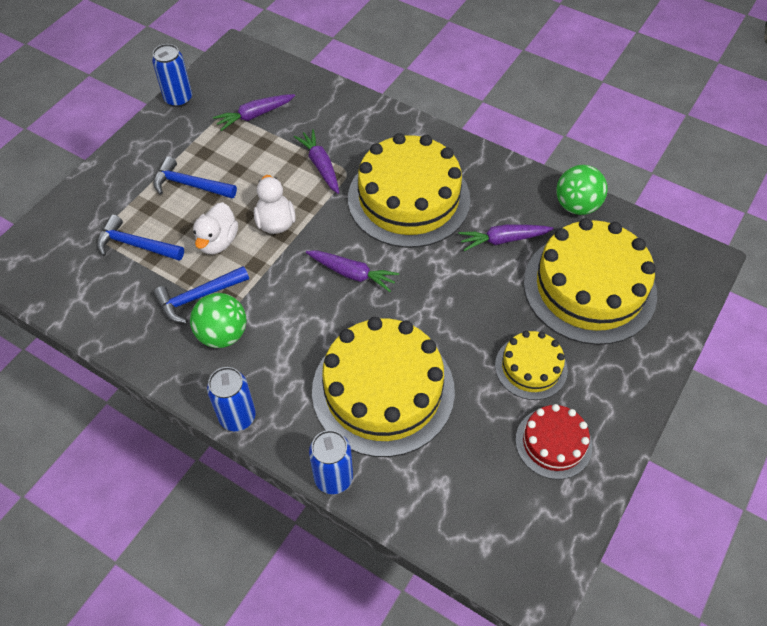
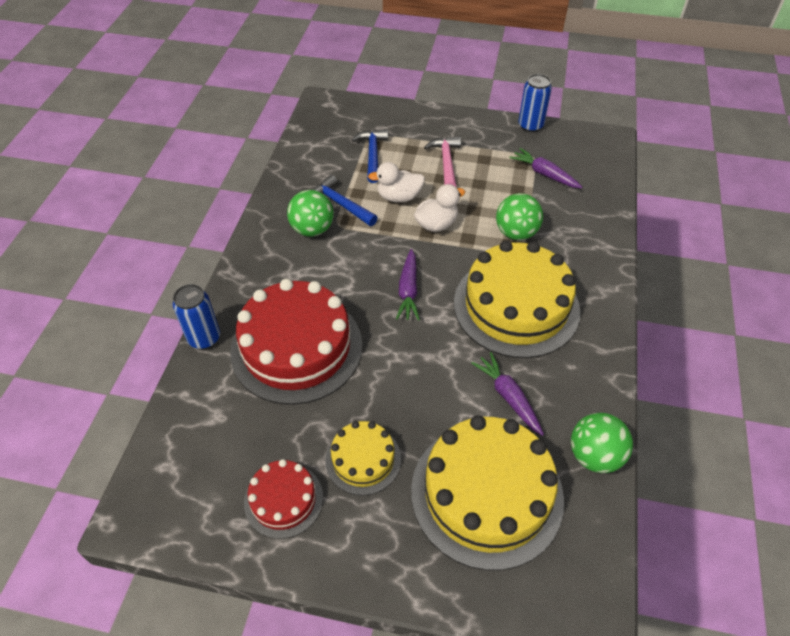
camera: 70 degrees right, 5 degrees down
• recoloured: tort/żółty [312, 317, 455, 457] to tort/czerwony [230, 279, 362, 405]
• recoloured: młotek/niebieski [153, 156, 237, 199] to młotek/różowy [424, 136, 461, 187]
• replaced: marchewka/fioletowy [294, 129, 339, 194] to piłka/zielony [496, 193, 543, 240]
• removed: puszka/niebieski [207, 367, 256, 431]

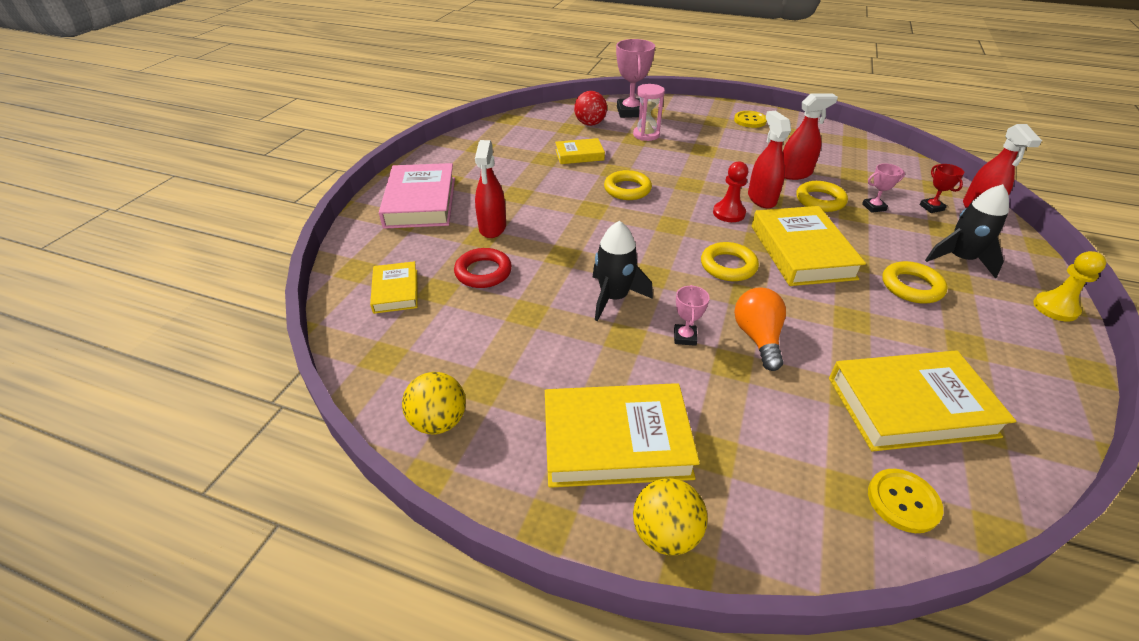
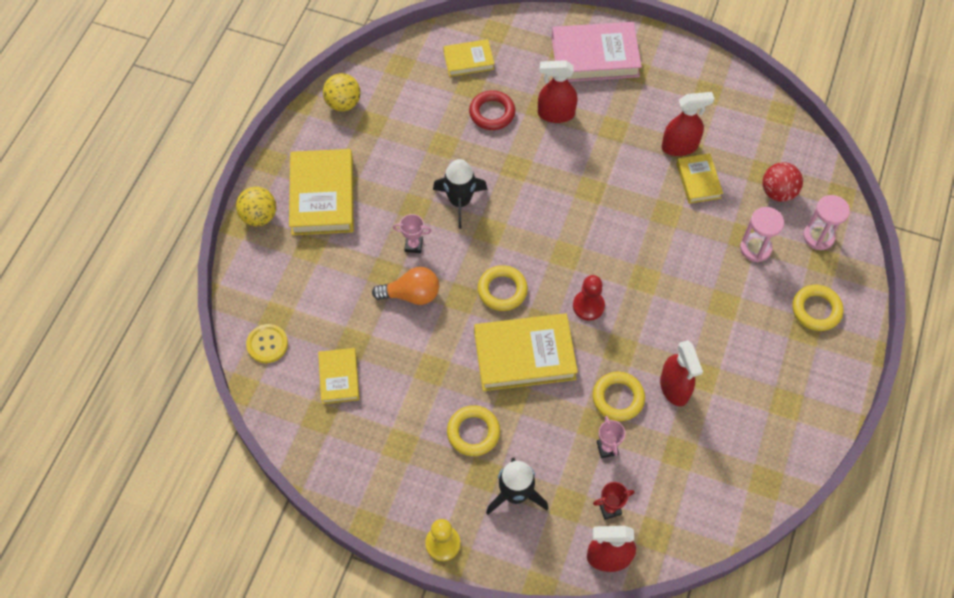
camera: 90 degrees right, 20 degrees up
• resized: książka/żółty [829, 351, 1016, 452] = [318, 348, 360, 404] x0.56
• moved: spryskiwacz/czerwony [748, 111, 791, 208] to [662, 92, 715, 156]
• moved: pierścień/żółty [604, 170, 652, 200] to [792, 285, 843, 331]
• replaced: puchar/różowy [616, 39, 655, 118] to klepsydra/różowy [803, 195, 850, 250]
• removed: guzik/żółty [734, 111, 767, 128]

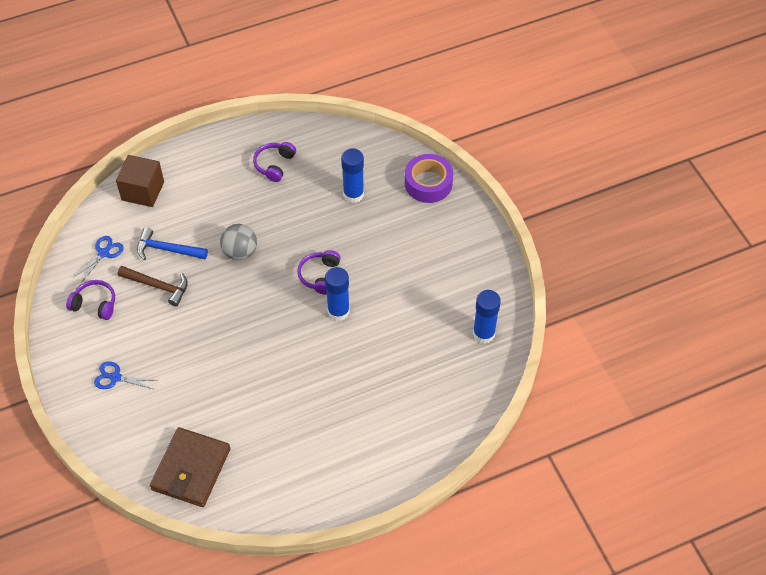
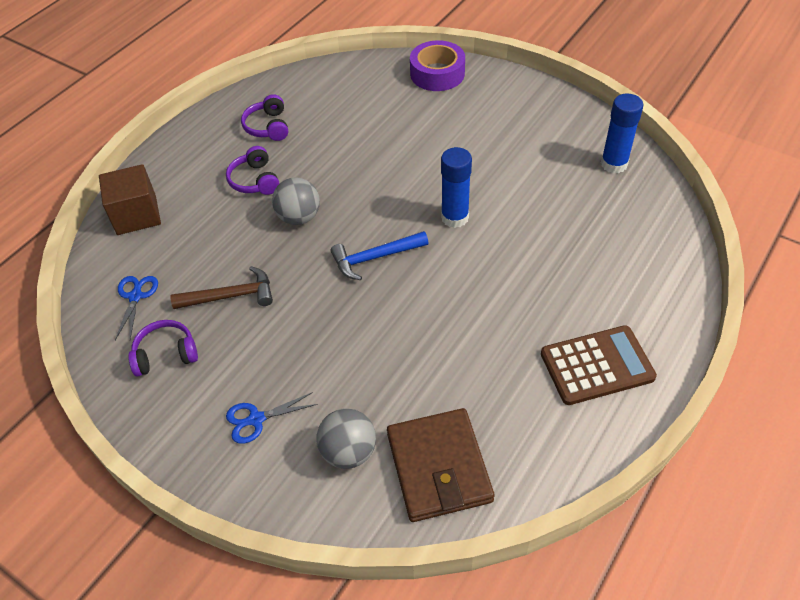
camera: 30 degrees left, 5 degrees down
• moved: słuchawki/fioletowy [297, 250, 340, 295] to [226, 146, 280, 195]
• added: piłka/szary [317, 408, 376, 469]
• moved: młotek/niebieski [137, 227, 208, 260] to [331, 231, 428, 280]
• added: kalkulator/brązowy [541, 325, 657, 405]
• removed: klej w sztyfcie/niebieski [341, 148, 364, 203]

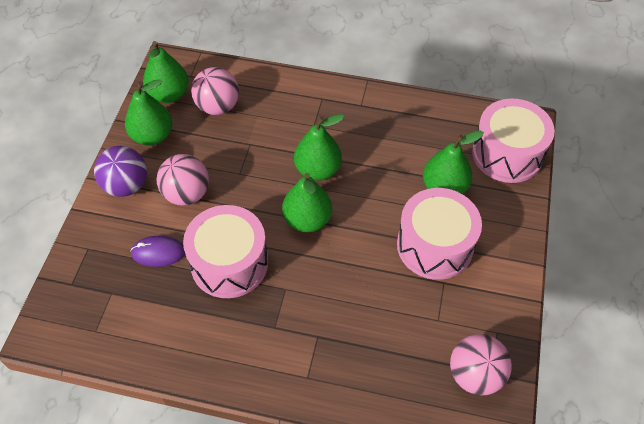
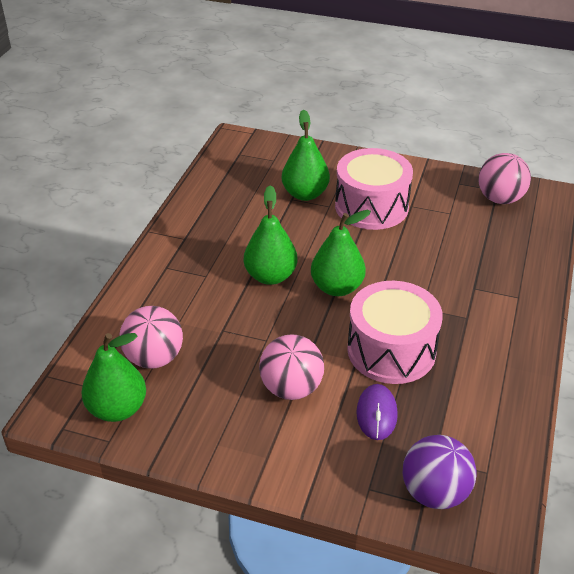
camera: 85 degrees left, 15 degrees down
• moved: piłka/fioletowy [94, 146, 147, 197] to [403, 435, 477, 509]
• removed: gruszka/zielony [125, 79, 172, 146]
• removed: bęben/różowy [472, 99, 555, 183]

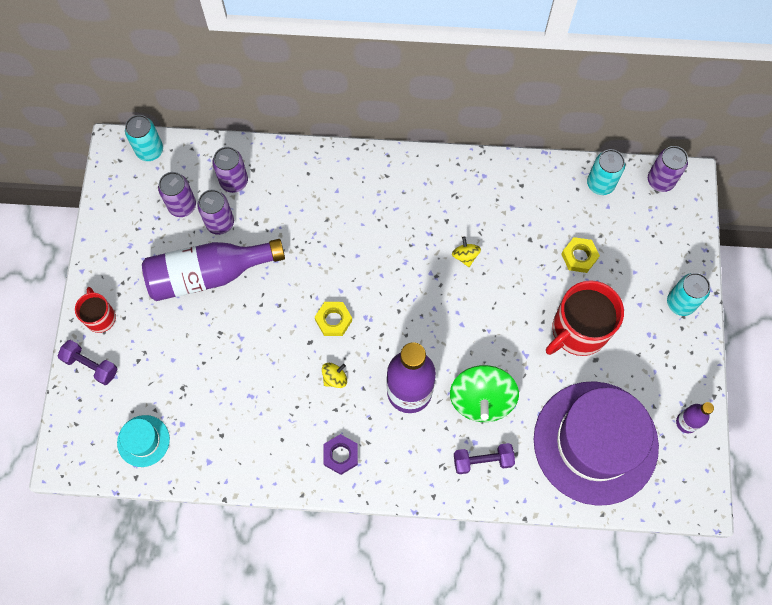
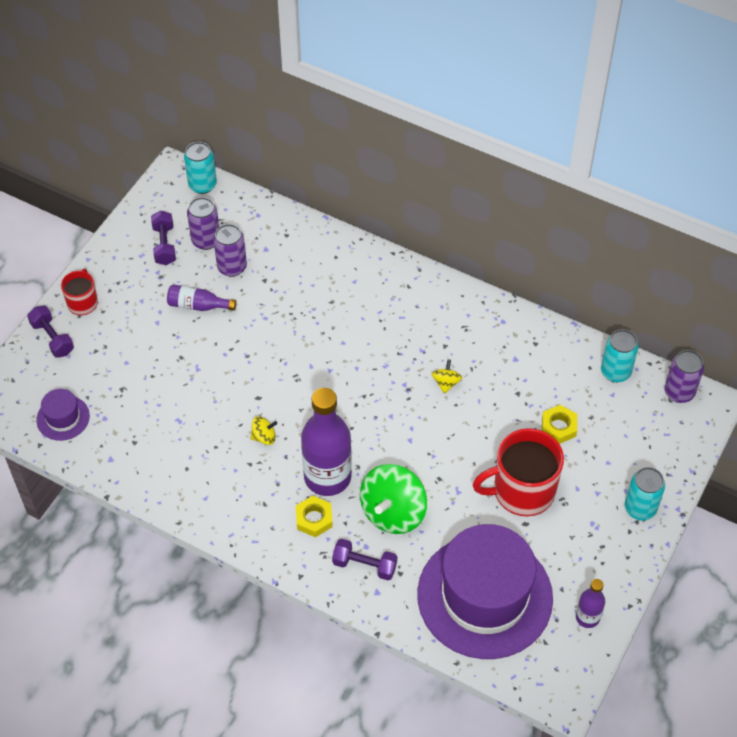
camera: 25 degrees right, 15 degrees down
• recoloured: kapelusz/turkusowy [117, 415, 170, 467] to kapelusz/fioletowy [36, 389, 90, 441]
• added: hantel/fioletowy [151, 211, 176, 265]
• resized: butelka/fioletowy [142, 239, 285, 301] = [167, 284, 236, 311] x0.49
• moved: nakrętka/żółty [315, 302, 352, 336] to [296, 496, 333, 537]
• removed: puszka/fioletowy [212, 147, 248, 193]
• removed: nakrętka/fioletowy [323, 434, 358, 475]

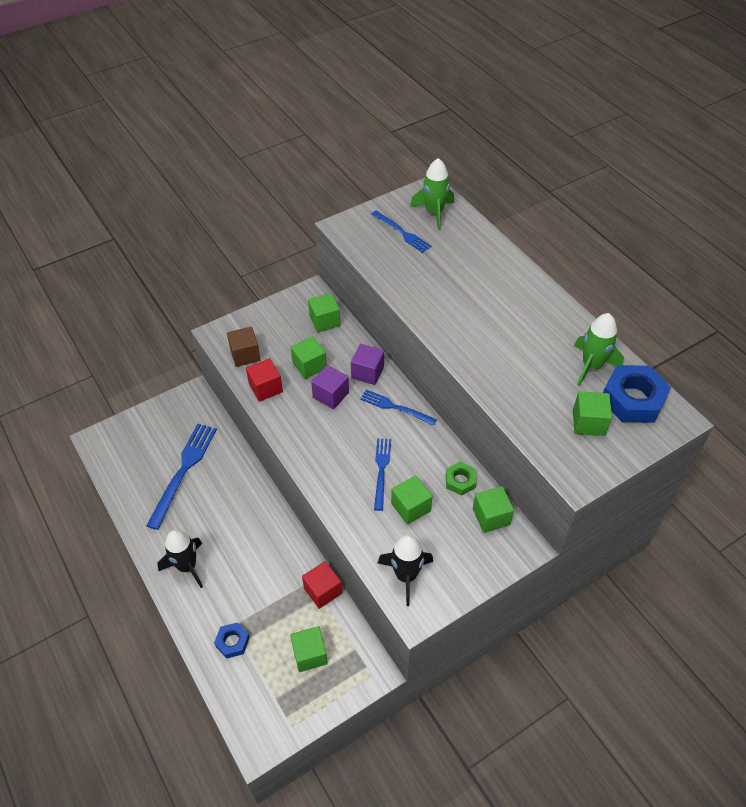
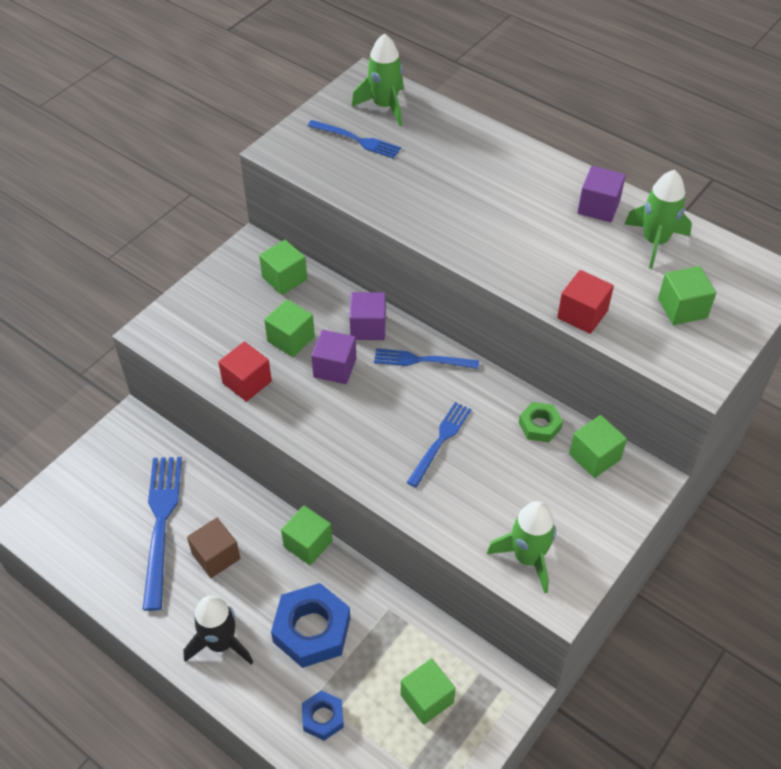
camera: 20 degrees left, 0 degrees up
• moved: sześcian/brązowy [227, 327, 260, 367] to [187, 518, 240, 578]
• moved: nakrętka/niebieski [603, 365, 671, 423] to [271, 583, 350, 668]
• moved: sześcian/zielony [391, 475, 433, 525] to [281, 505, 333, 565]
• turned: widelec/niebieski [374, 438, 391, 511] = [406, 402, 472, 487] 45 degrees clockwise
• recoloured: rakieta/czarny [378, 535, 433, 606] to rakieta/zielony [487, 501, 556, 594]
• moved: sześcian/czerwony [302, 561, 342, 609] to [557, 270, 614, 334]
• added: sześcian/fioletowy [578, 166, 626, 222]

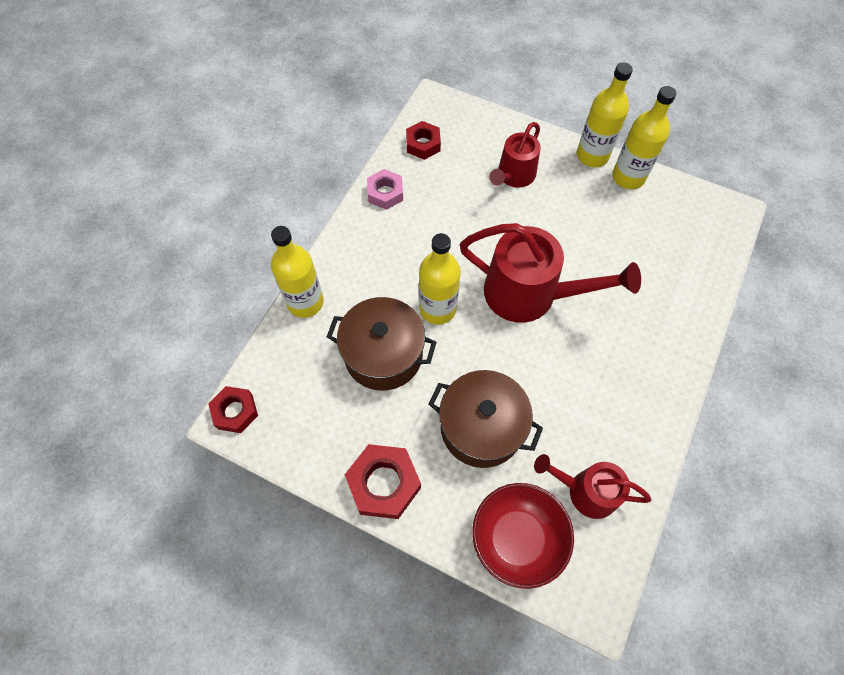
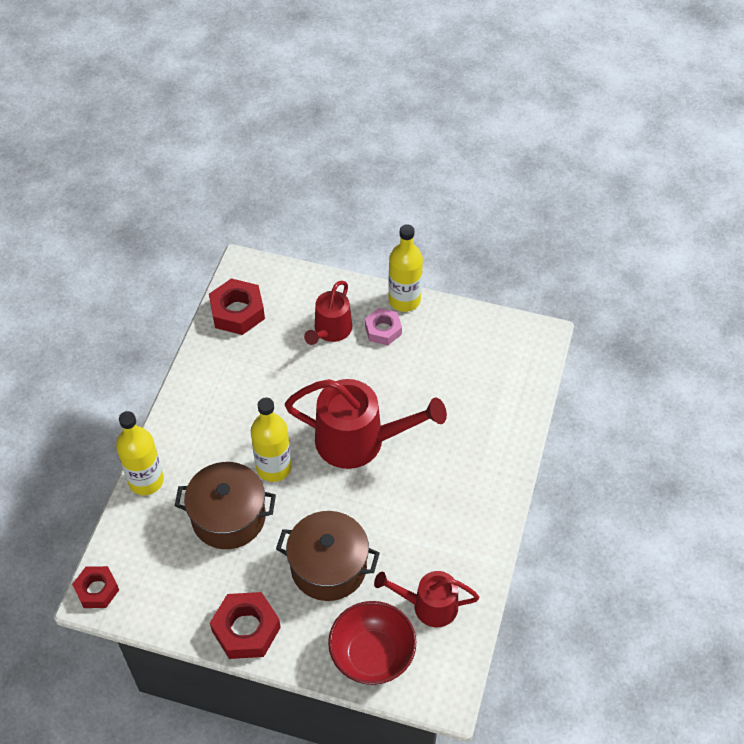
camera: 10 degrees left, 10 degrees down
• resized: nakrętka/czerwony [406, 121, 441, 160] = [209, 278, 265, 335] x1.52
• moved: nakrętka/różowy [367, 169, 403, 210] to [365, 308, 402, 345]
• removed: butelka/żółty [612, 86, 676, 189]

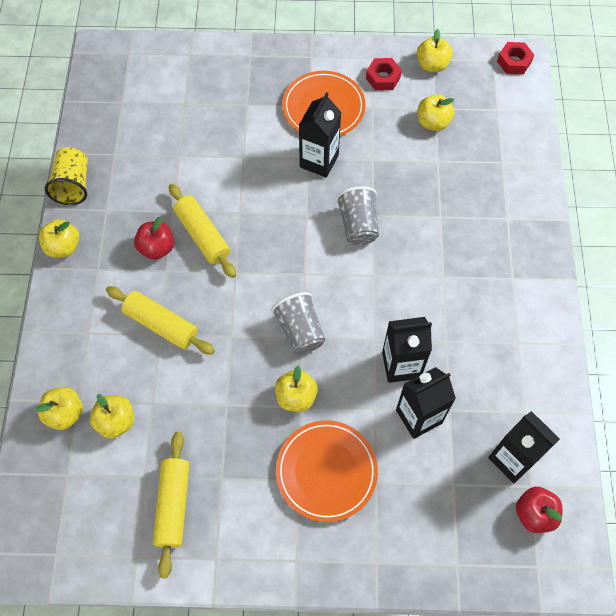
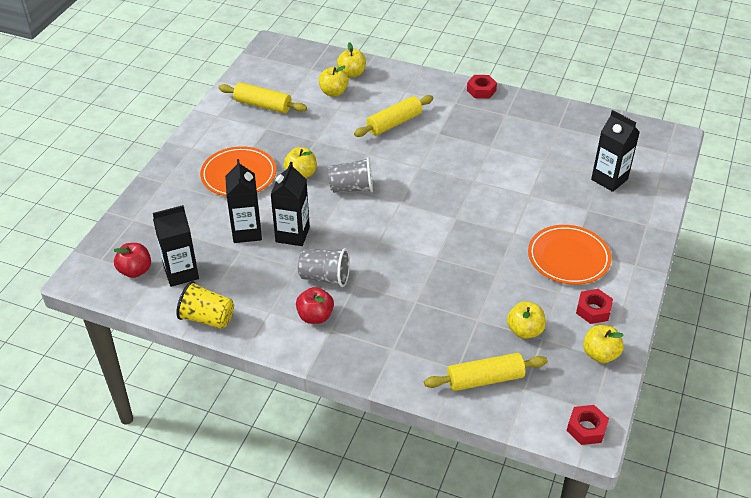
camera: 110 degrees right, 20 degrees down
• moved: szklanka/żółty [45, 147, 88, 205] to [176, 281, 234, 329]
• moved: jabłko/czerwony [134, 217, 174, 260] to [296, 287, 334, 324]
• moved: szklanka/szary [336, 186, 379, 245] to [298, 248, 350, 287]
• moved: wałek do ciasta/żółty [169, 184, 236, 278] to [424, 353, 548, 391]
• replaced: jabłko/żółty [39, 219, 80, 258] to nakrętka/czerwony [467, 75, 497, 99]
• moved: karton mleka/czarny [299, 92, 341, 178] to [591, 110, 640, 192]

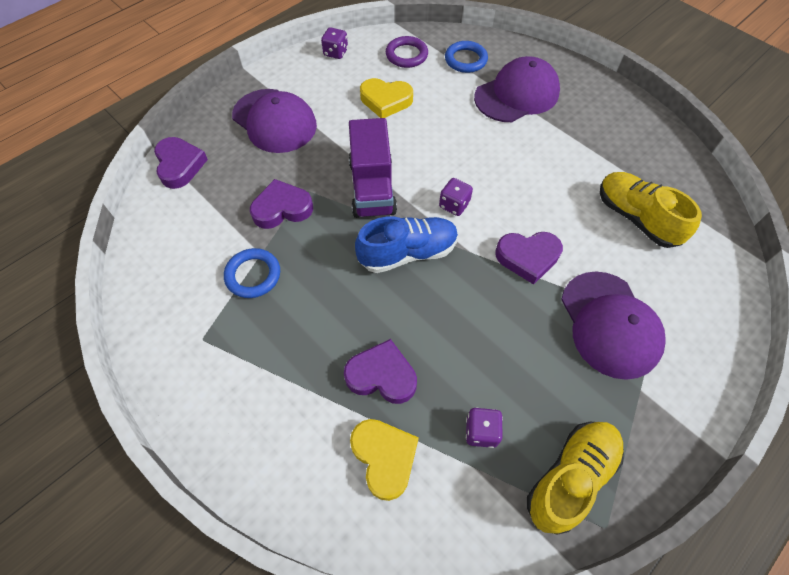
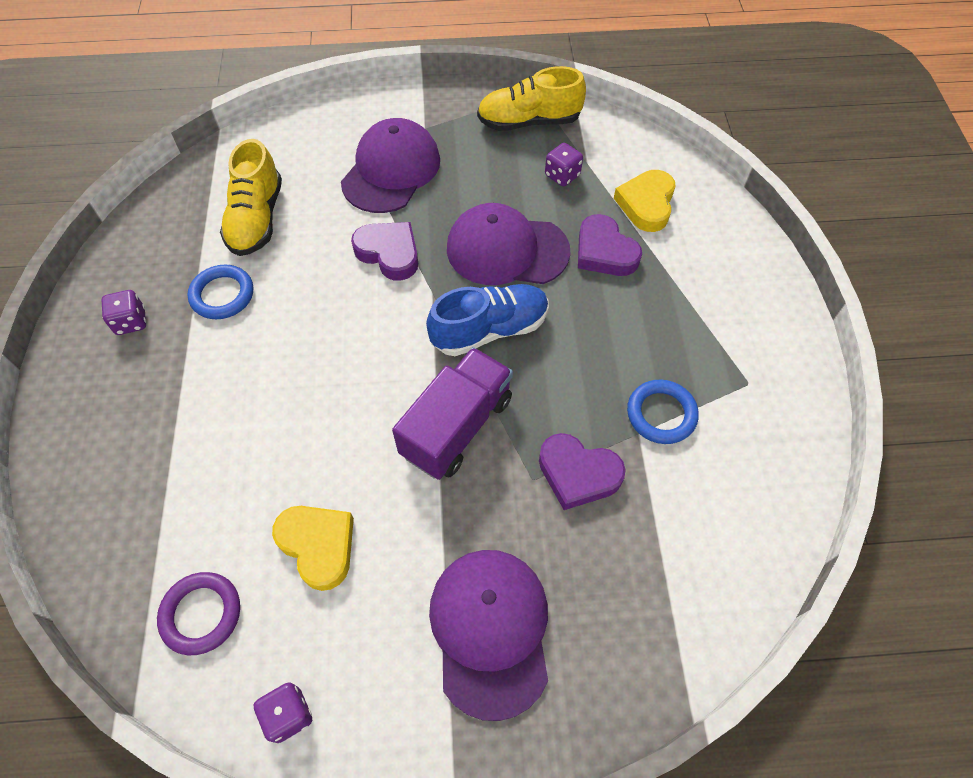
camera: 140 degrees left, 0 degrees up
• moved: kostka do gry/fioletowy [439, 178, 473, 216] to [102, 290, 146, 335]
• moved: pierścień/niebieski [445, 41, 488, 73] to [187, 265, 253, 319]
• turned: but/niebieski [355, 216, 458, 273] = [426, 284, 549, 356] 135 degrees clockwise
• moved: czapka/fioletowy [474, 56, 560, 122] to [447, 203, 570, 285]
• removed: serce/fioletowy [154, 137, 208, 189]

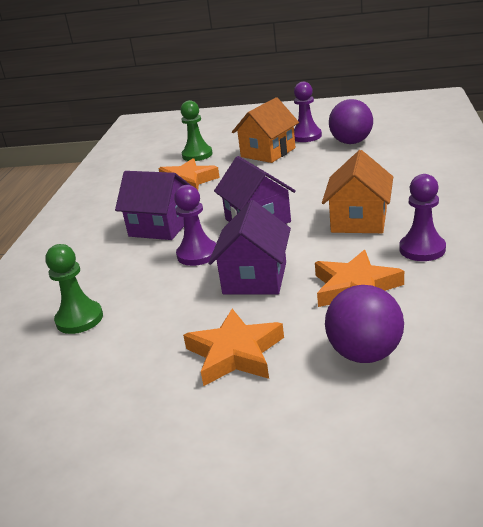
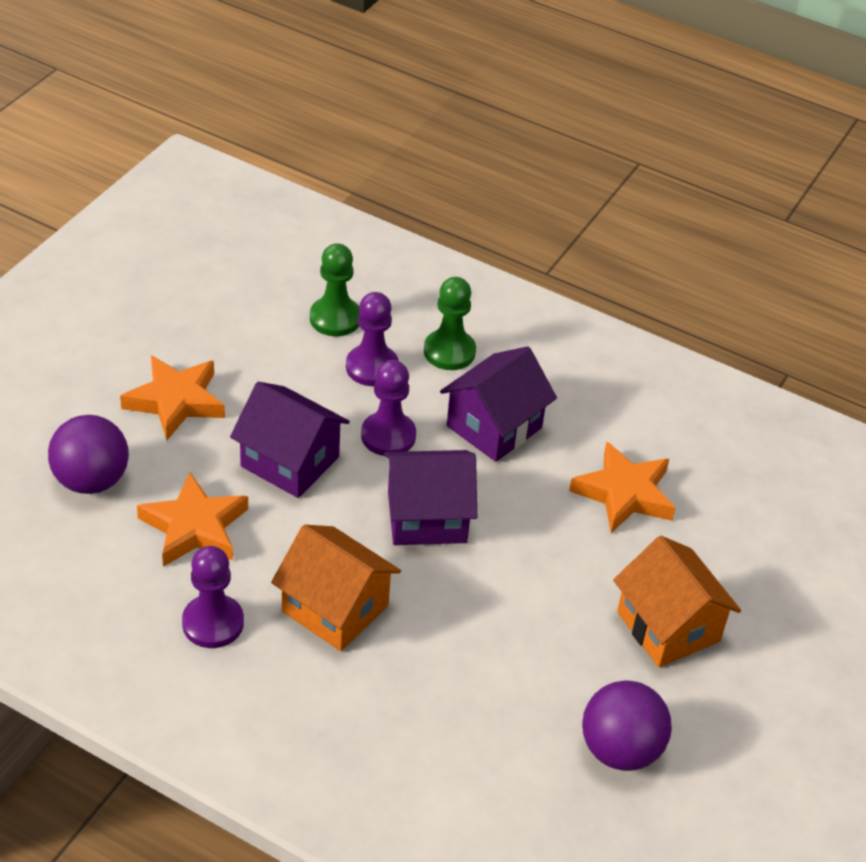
camera: 105 degrees right, 15 degrees up
• moved: pionek/fioletowy [294, 82, 322, 142] to [346, 292, 399, 386]
• moved: pionek/zielony [180, 100, 213, 161] to [424, 277, 476, 370]

